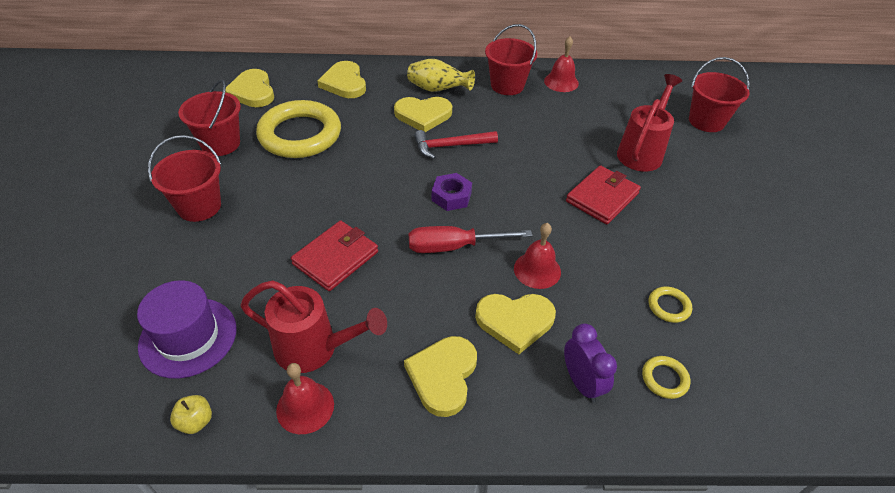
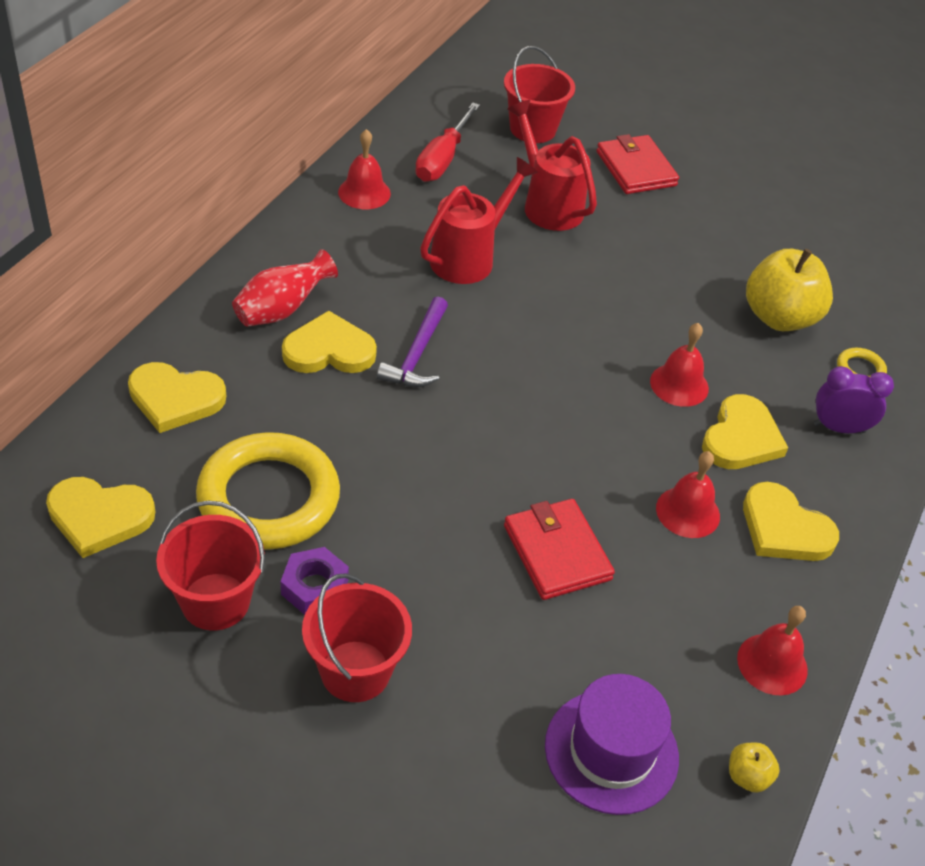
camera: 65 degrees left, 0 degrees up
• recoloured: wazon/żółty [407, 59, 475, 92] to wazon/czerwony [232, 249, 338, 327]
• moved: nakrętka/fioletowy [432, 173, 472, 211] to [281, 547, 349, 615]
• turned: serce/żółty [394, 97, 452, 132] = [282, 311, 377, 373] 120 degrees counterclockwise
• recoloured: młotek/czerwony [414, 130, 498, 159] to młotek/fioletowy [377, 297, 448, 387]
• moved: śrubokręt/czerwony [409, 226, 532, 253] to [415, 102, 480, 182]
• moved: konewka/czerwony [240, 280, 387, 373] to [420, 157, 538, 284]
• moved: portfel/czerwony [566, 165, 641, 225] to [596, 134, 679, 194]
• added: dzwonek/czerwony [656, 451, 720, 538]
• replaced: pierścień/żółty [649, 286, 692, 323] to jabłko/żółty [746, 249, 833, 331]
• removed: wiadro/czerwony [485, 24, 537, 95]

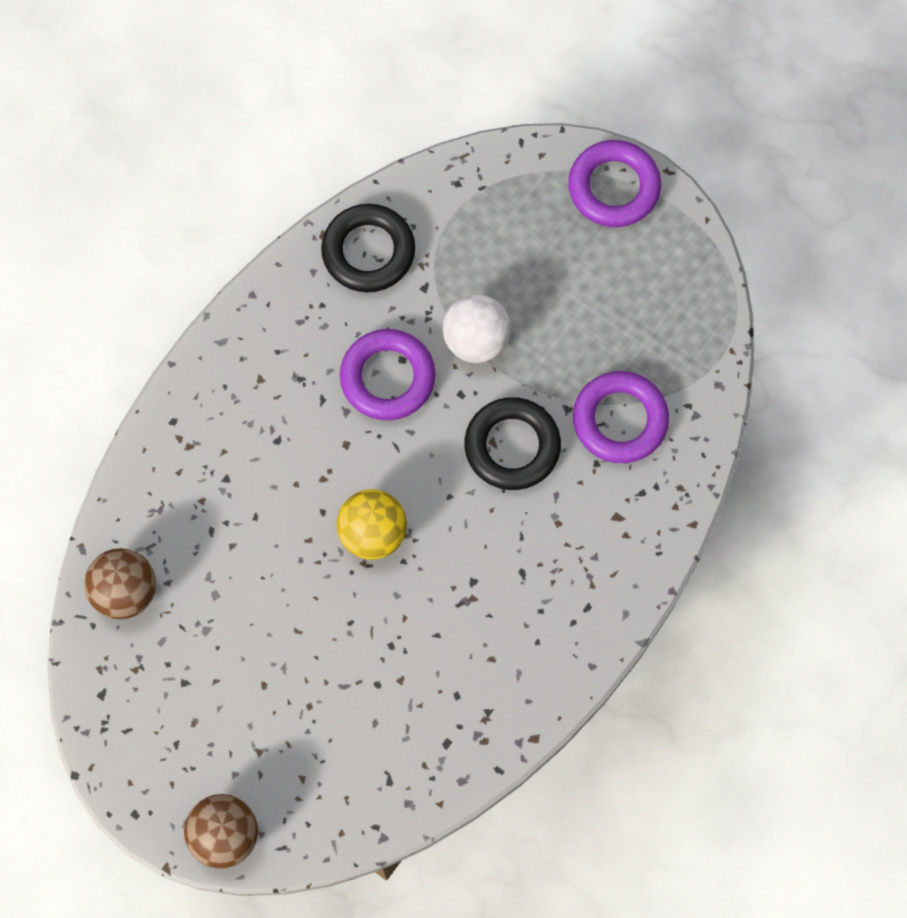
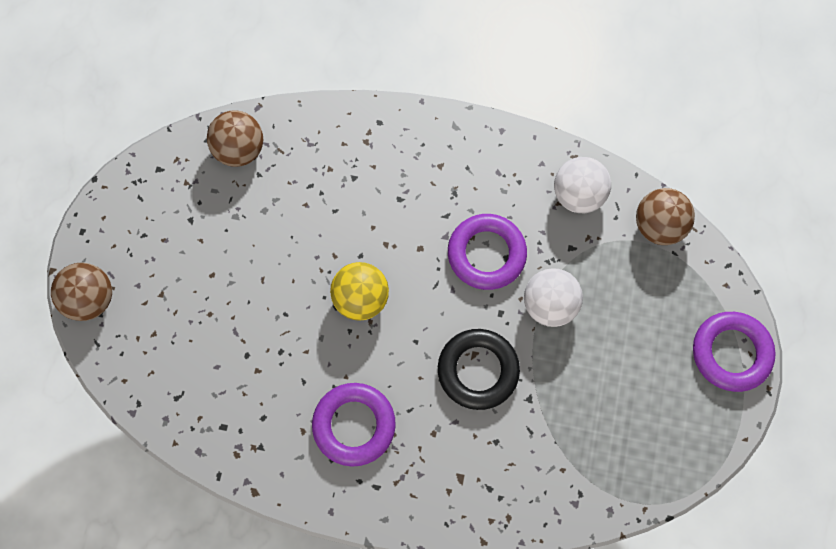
camera: 65 degrees right, 0 degrees up
• moved: pierścień/fioletowy [573, 371, 669, 463] to [312, 383, 396, 467]
• replaced: pierścień/czarny [321, 204, 415, 293] to piłka/biały [554, 157, 611, 213]
• added: piłka/brązowy [636, 188, 695, 245]

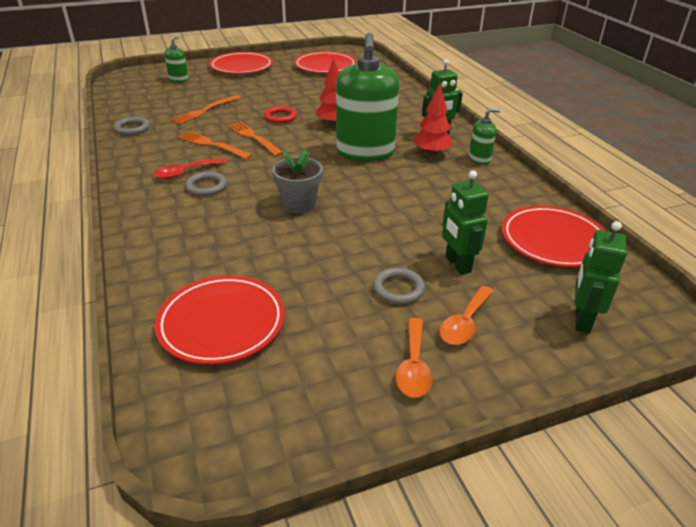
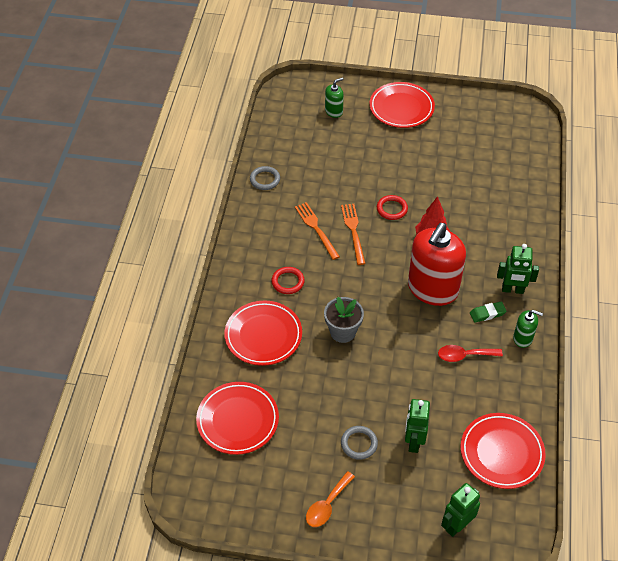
camera: 30 degrees right, 15 degrees up
• moved: talerz/czerwony [294, 51, 357, 73] to [224, 301, 302, 366]
• recoloured: pierścień/szary [185, 172, 227, 196] to pierścień/czerwony [271, 267, 305, 294]
• recoloured: dozownik mydła/zielony [336, 33, 399, 162] to dozownik mydła/czerwony [408, 223, 466, 306]
• moved: łyżka/czerwony [154, 158, 227, 179] to [438, 345, 503, 362]
• replaced: drzewko/czerwony [414, 83, 454, 156] to gumka do mazania/zielony [470, 302, 507, 323]
• removed: widelec/pomarańczowy [171, 95, 241, 124]
• removed: łyżka/pomarańczowy [440, 286, 494, 345]

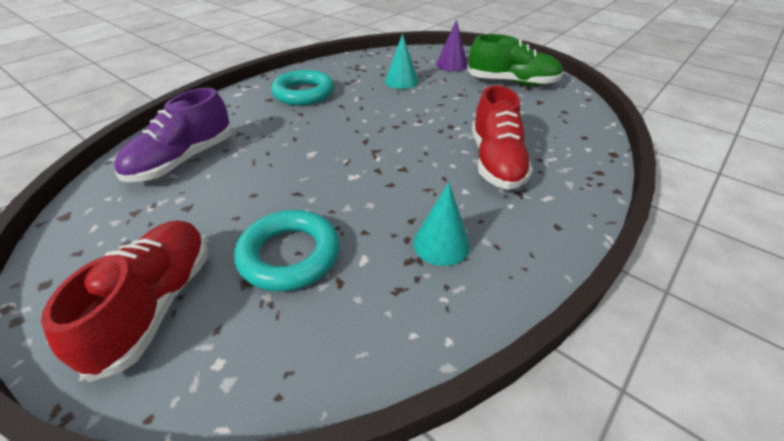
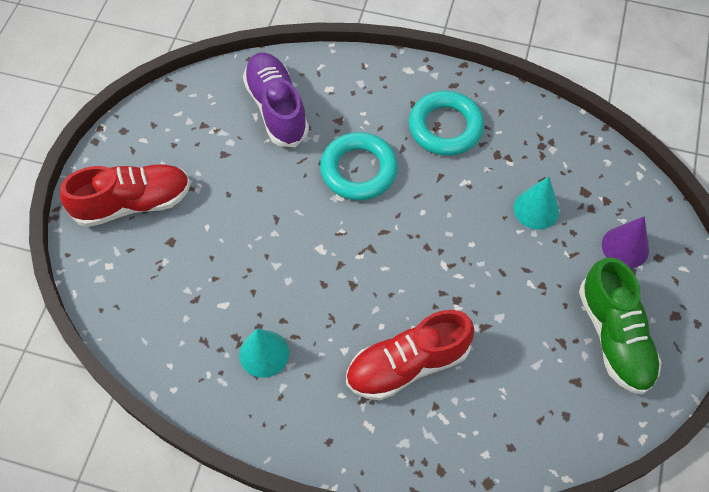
camera: 65 degrees right, 20 degrees up
• turned: but/fioletowy [114, 88, 233, 182] = [243, 52, 309, 147] 60 degrees clockwise
• moved: pierścień/turkusowy [234, 210, 340, 292] to [320, 132, 398, 201]

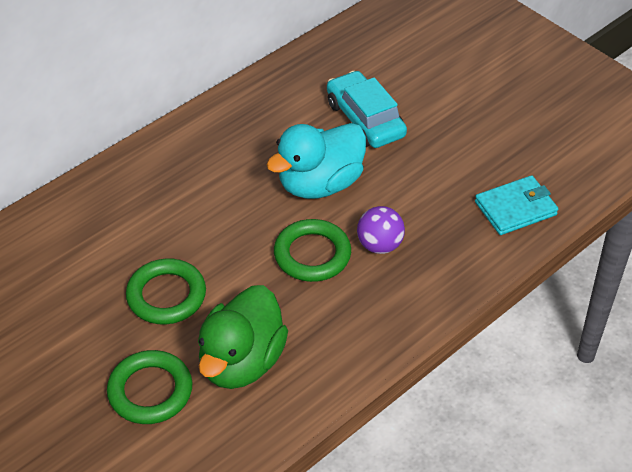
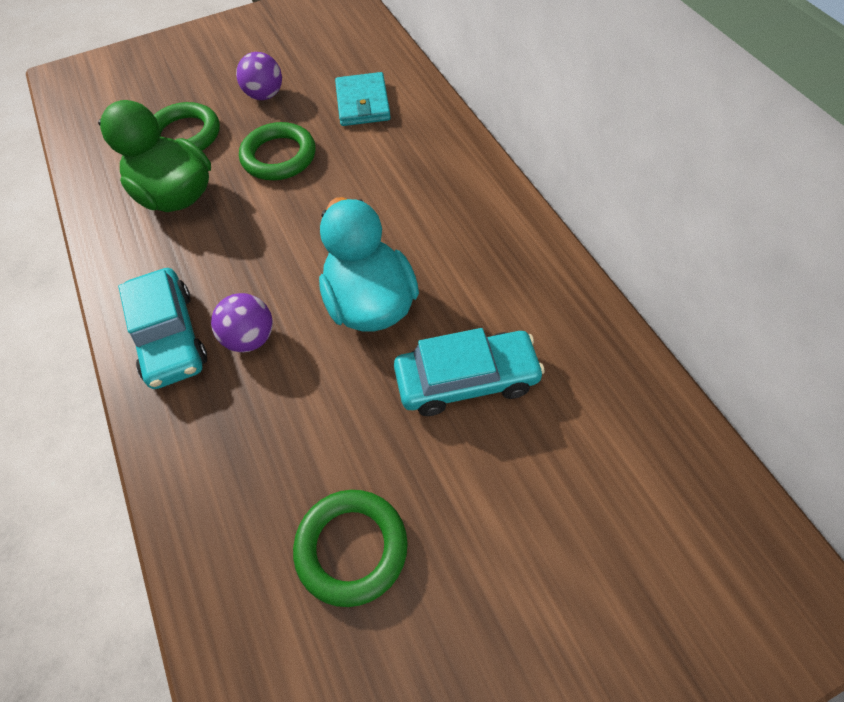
camera: 110 degrees right, 10 degrees up
• added: samochód/turkusowy [118, 268, 207, 389]
• added: piłka/fioletowy [236, 52, 282, 100]
• moved: pierścień/zielony [274, 219, 351, 282] to [293, 490, 408, 607]
• moved: portfel/turkusowy [475, 175, 558, 235] to [335, 72, 391, 126]

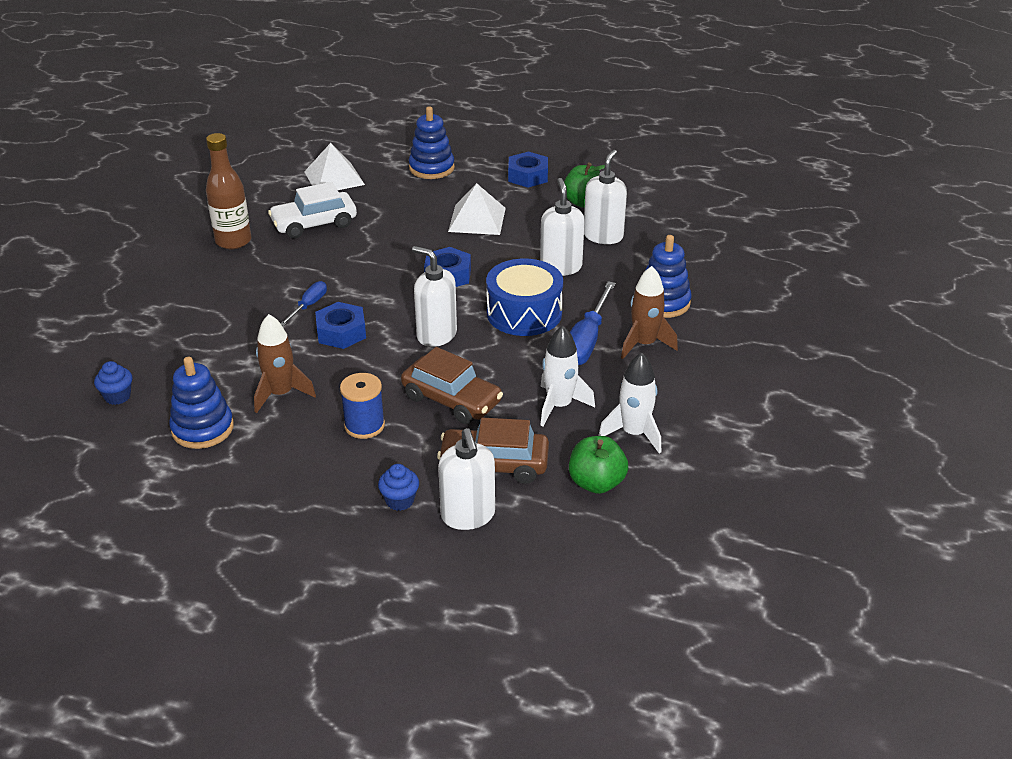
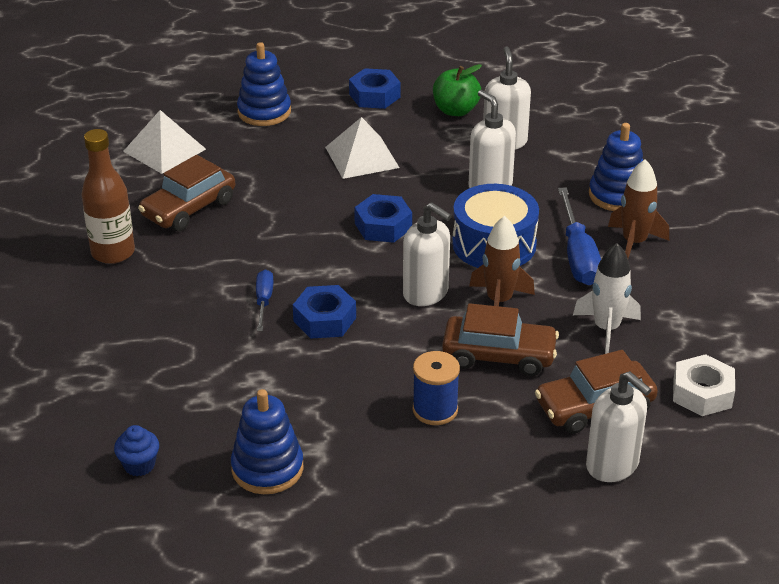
camera: 25 degrees left, 0 degrees up
• recoloured: samochód/biały [268, 182, 357, 239] to samochód/brązowy [138, 155, 235, 231]
• turned: dozownik mydła/biały [412, 246, 457, 347] = [403, 202, 452, 306] 150 degrees counterclockwise
• moved: rakieta/brązowy [254, 314, 316, 413] to [469, 216, 535, 306]
• replaced: jabłko/zielony [569, 436, 628, 494] to nakrętka/biały [673, 354, 735, 416]
• removed: muffinka/niebieski [378, 464, 419, 511]
• removed: rakieta/biały [598, 352, 661, 454]

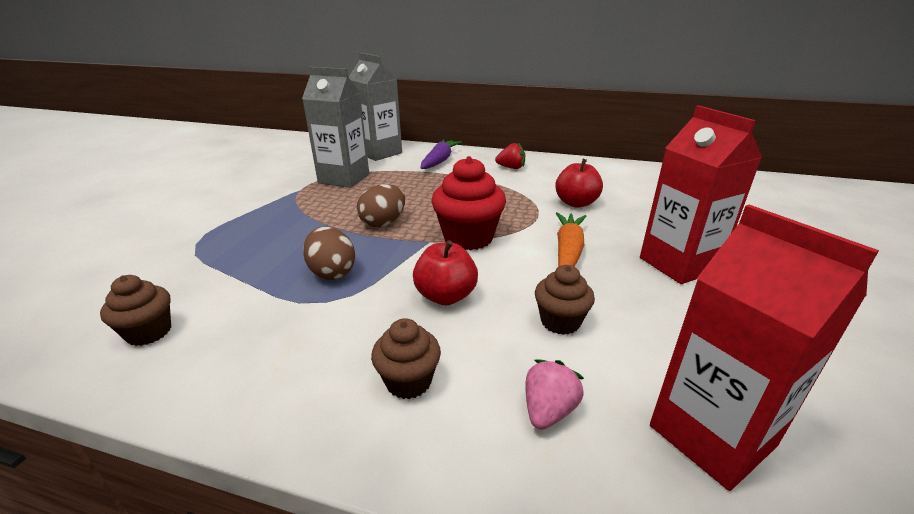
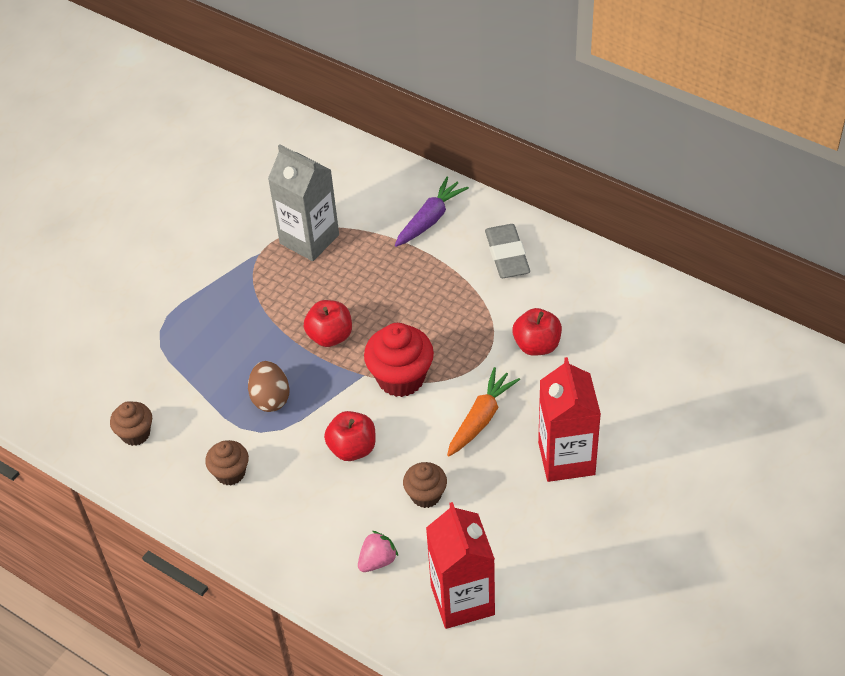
camera: 20 degrees right, 20 degrees up
• moved: muffinka/brązowy [371, 318, 441, 399] to [205, 440, 249, 486]
• replaced: jajko/brązowy [357, 184, 405, 227] to jabłko/czerwony [304, 300, 352, 347]
• replaced: truskawka/czerwony [495, 143, 525, 169] to gumka do mazania/szary [485, 224, 530, 278]
• removed: karton mleka/szary [349, 53, 402, 161]

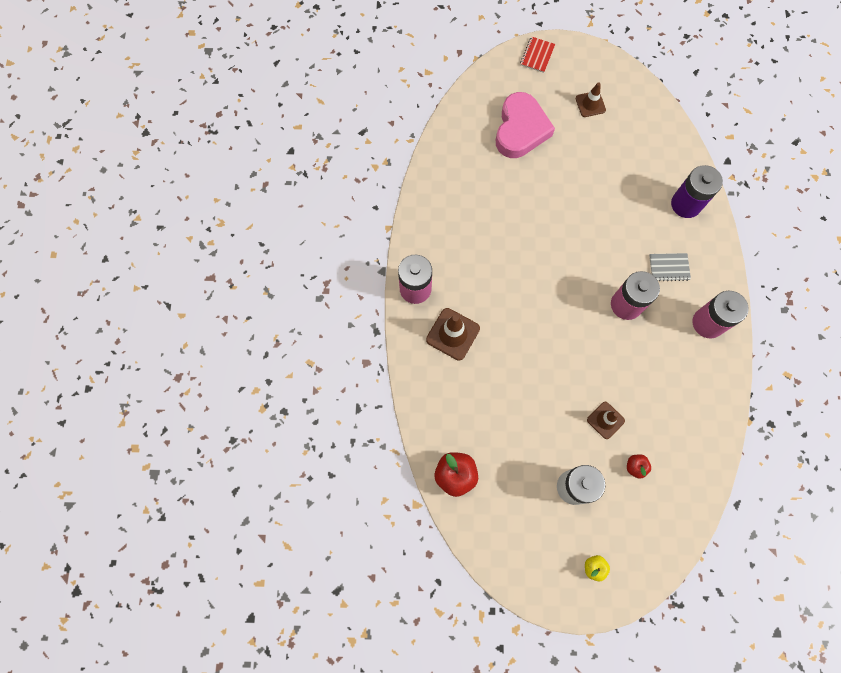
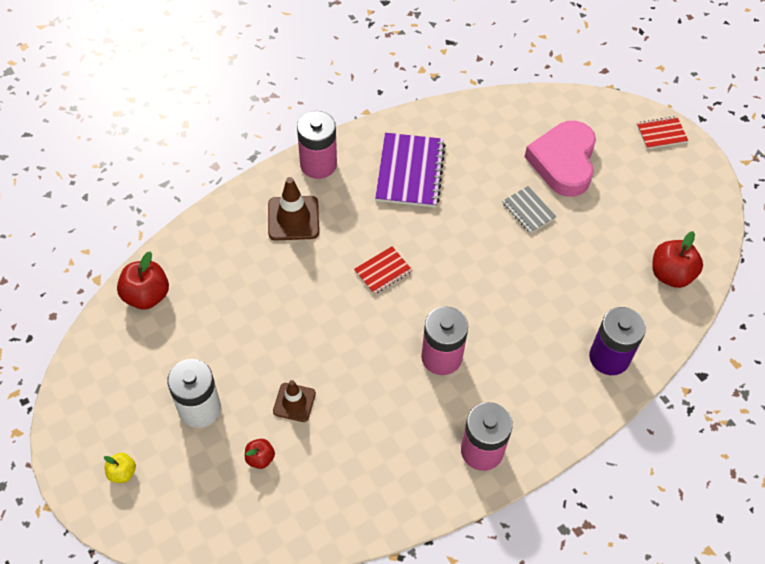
camera: 55 degrees right, 15 degrees down
• added: zeszyt/czerwony [354, 246, 412, 295]
• added: zeszyt/fioletowy [375, 133, 446, 208]
• moved: zeszyt/szary [649, 253, 691, 281] to [502, 186, 557, 234]
• turned: serce/różowy [496, 92, 555, 158] = [525, 121, 596, 197] 120 degrees clockwise
• added: jabłko/czerwony [652, 231, 703, 288]
• removed: pachołek/brązowy [576, 82, 606, 117]

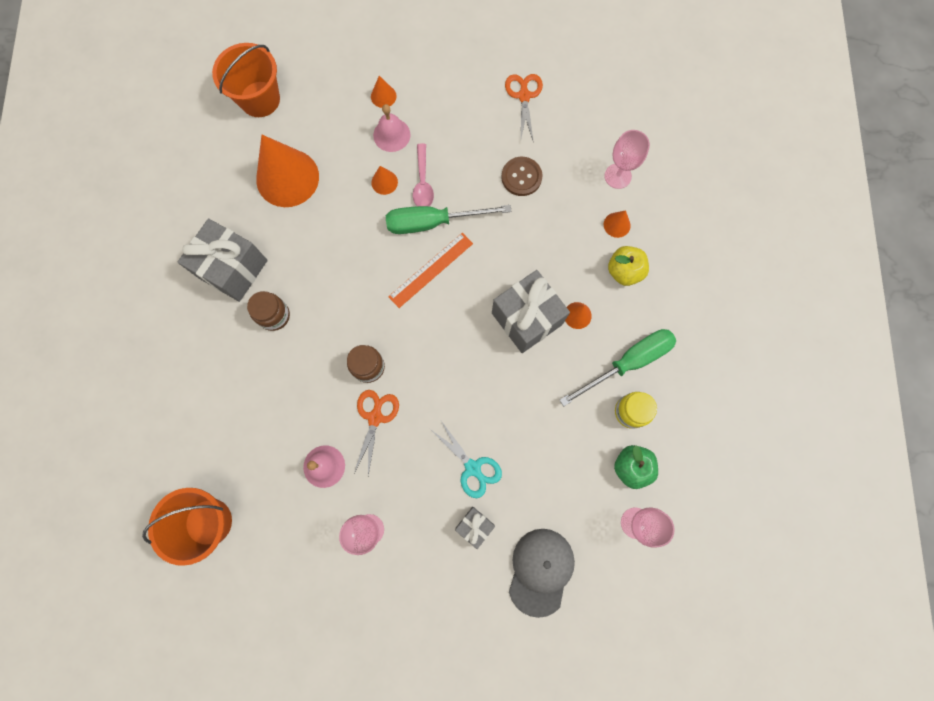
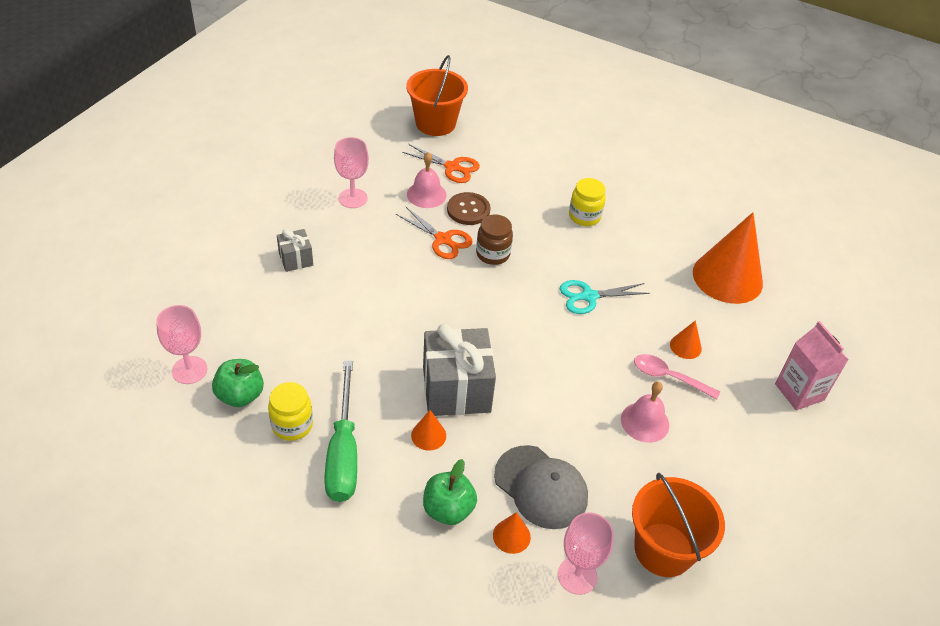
camera: 115 degrees right, 30 degrees down
• moved: nożyczki/pomarańczowy [505, 74, 543, 140] to [402, 144, 480, 183]
• recoloured: jabłko/żółty [608, 246, 649, 286] to jabłko/zielony [423, 459, 477, 525]
• moved: guzik/brązowy [501, 157, 542, 196] to [447, 192, 491, 225]
• moved: czapka/szary [509, 529, 575, 618] to [494, 445, 588, 529]
• moved: nożyczki/turkusowy [430, 421, 502, 498] to [560, 280, 650, 314]
• recoloured: słoik/brązowy [247, 291, 290, 331] to słoik/żółty [569, 178, 606, 226]
• moved: dzwonek/różowy [373, 104, 410, 152] to [621, 382, 669, 443]
• moved: wiadro/pomarańczowy [212, 43, 280, 117] to [632, 473, 725, 577]
• replaced: stożek/pomarańczowy [371, 76, 397, 108] to karton mleka/różowy [775, 321, 849, 410]
• removed: prezent/szary [178, 218, 268, 302]
• removed: śrubokręt/zielony [386, 205, 512, 234]
• removed: linijka/pomarańczowy [388, 233, 473, 308]

